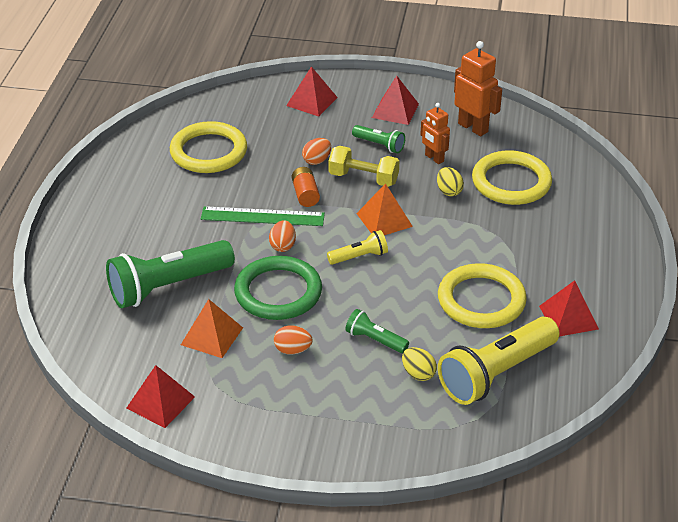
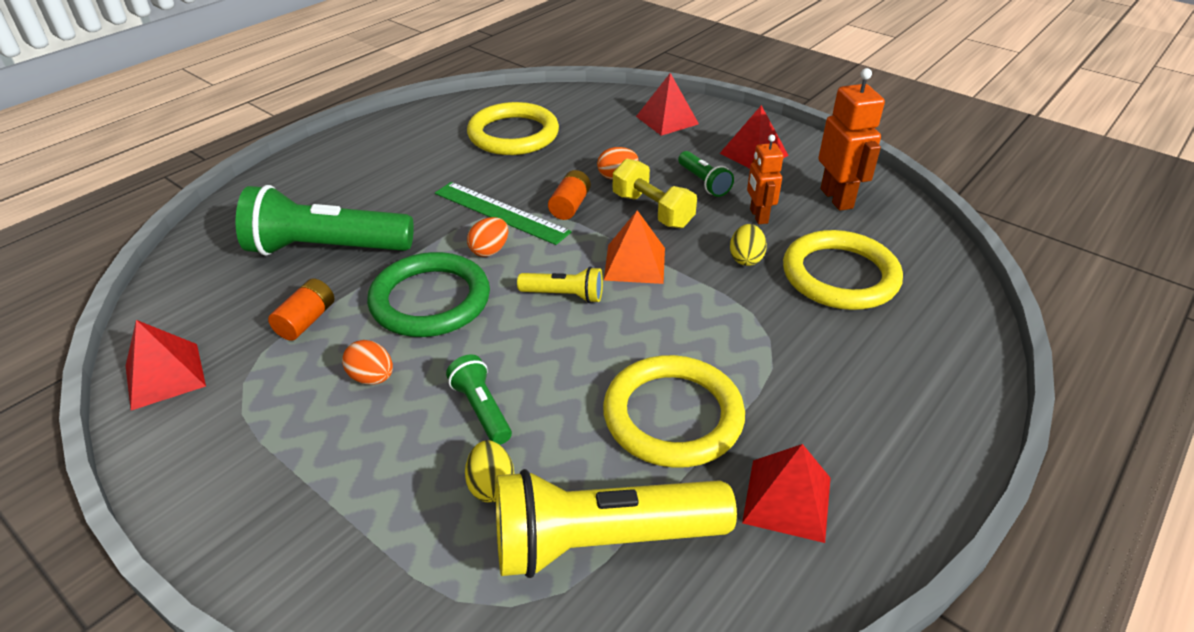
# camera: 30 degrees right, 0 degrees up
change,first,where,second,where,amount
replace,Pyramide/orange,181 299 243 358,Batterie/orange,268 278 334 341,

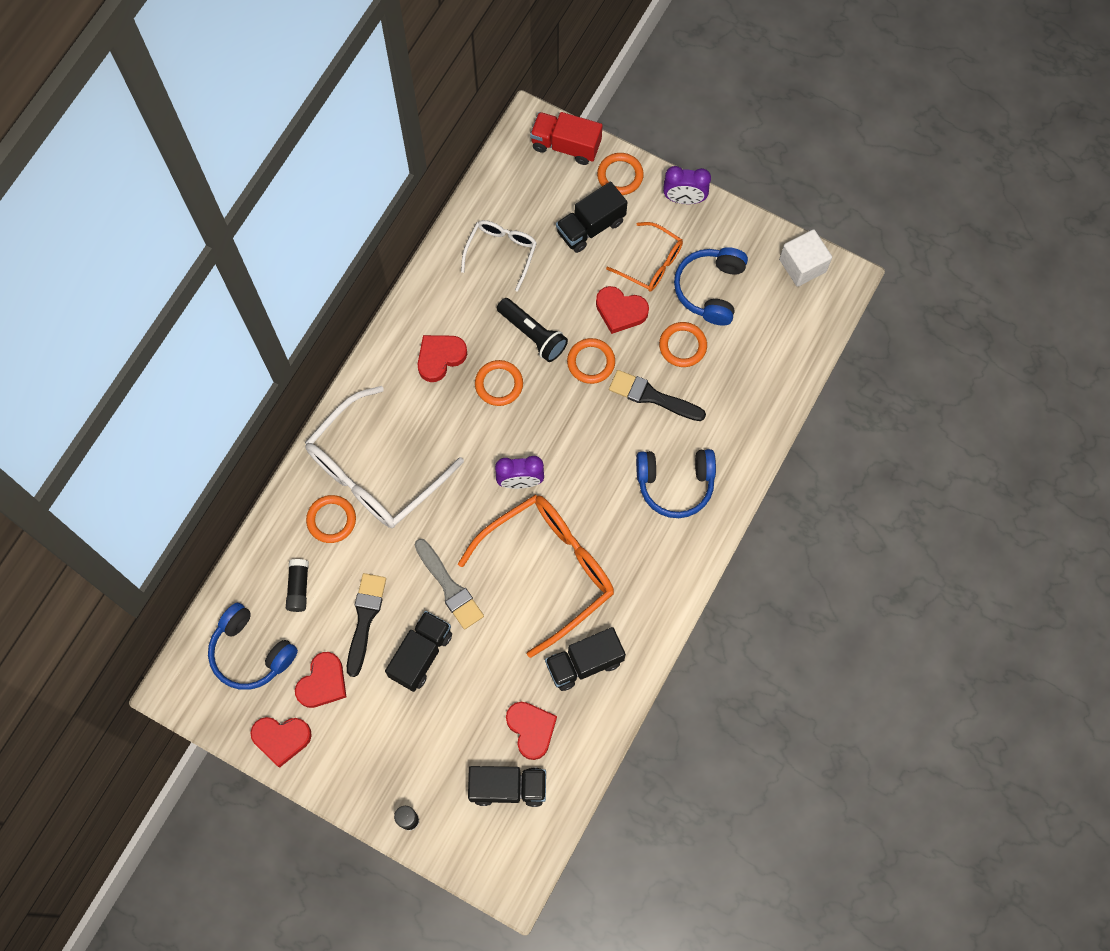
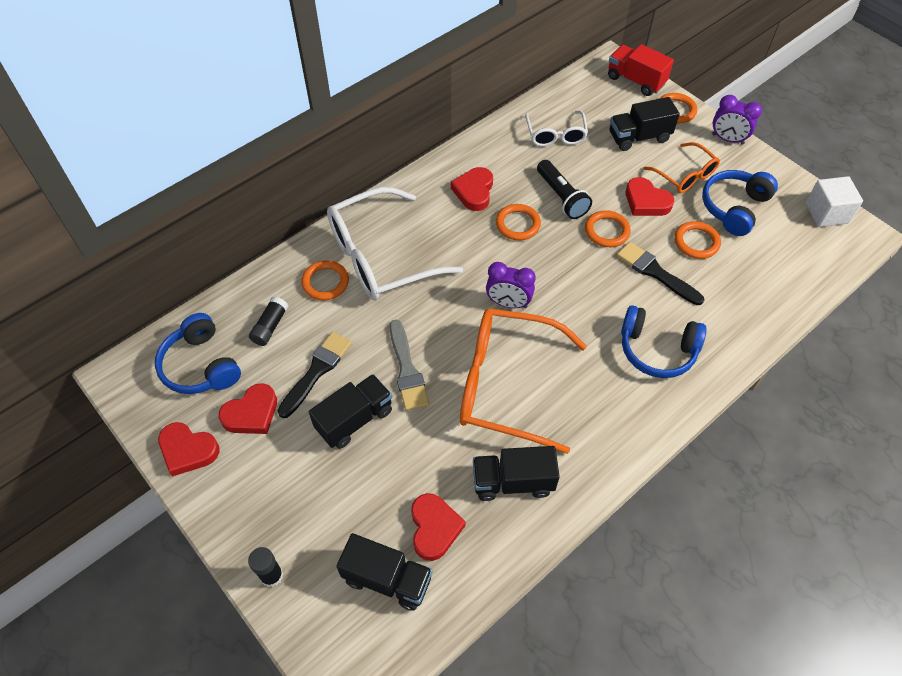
# camera: 20 degrees right, 15 degrees down
change,first,where,second,where,amount
rotate,Herz/rot,418 335 467 382,,451 167 493 211,60 degrees counterclockwise
rotate,Brille/orange,458 495 614 658,,460 309 587 454,150 degrees counterclockwise
rotate,Brille/weiß,461 220 537 291,,525 111 588 146,135 degrees clockwise

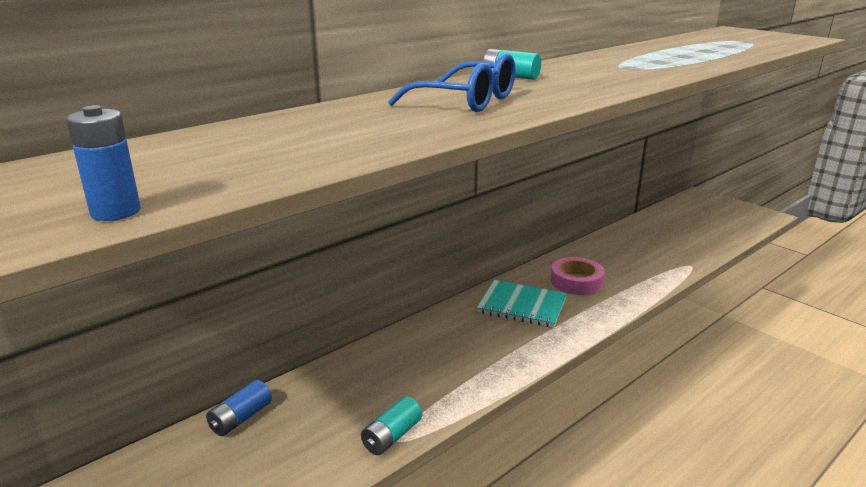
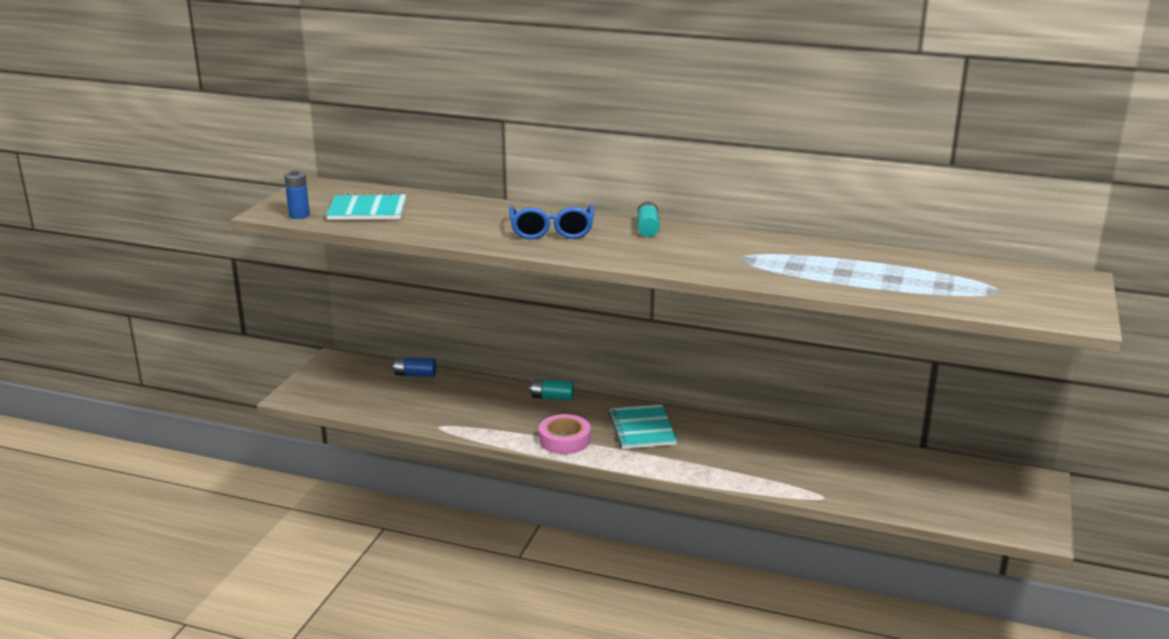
# camera: 60 degrees right, 0 degrees up
change,first,where,second,where,amount
move,Batterie/türkis,361 396 422 455,,529 379 574 400,
move,Klebeband/rosa,551 257 605 295,,539 414 591 454,
insert,,,Notizbuch/türkis,326 193 406 220,

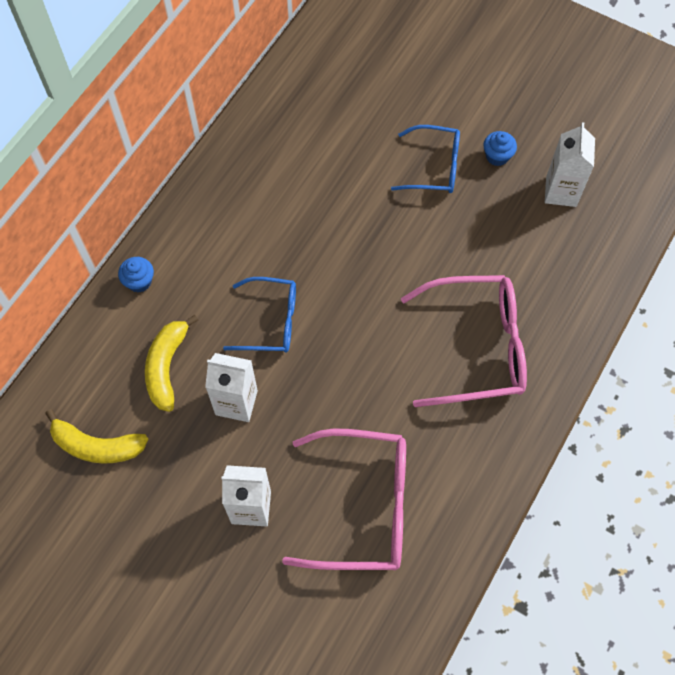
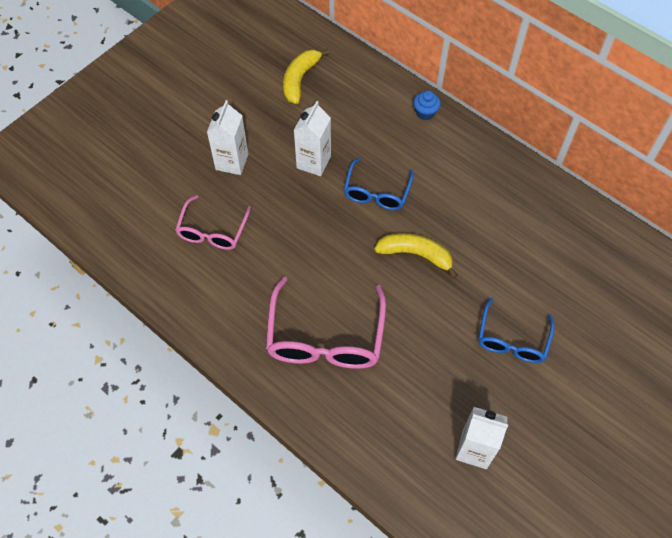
# camera: 100 degrees right, 5 degrees down
change,first,where,second,where,amount
move,Banane/gelb,145 315 198 412,,374 233 458 279,
resize,Brille/rosa,282 428 406 570,,175 195 251 250,x0.62
delete,Muffin/blau,483 131 517 166,,,

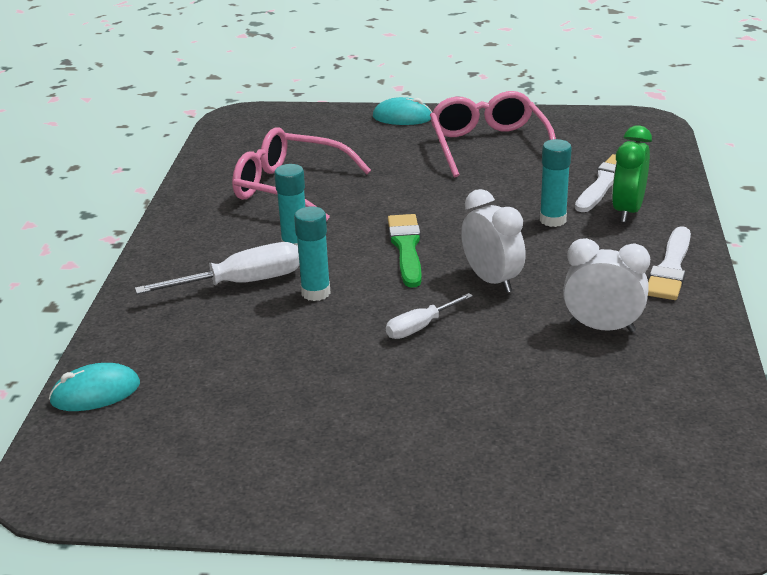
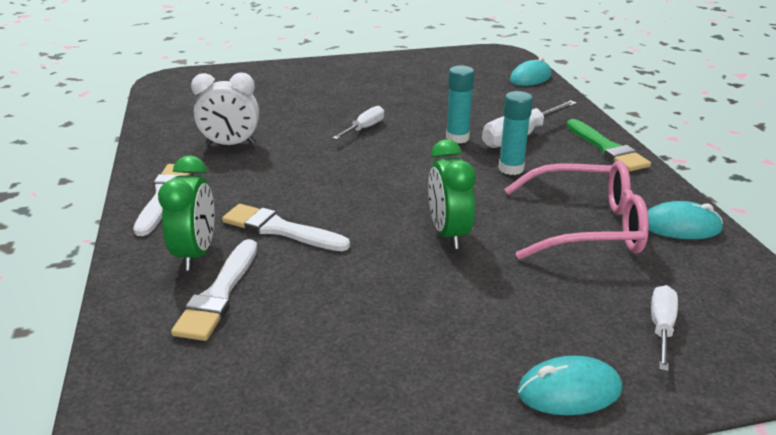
# camera: 160 degrees right, 0 degrees up
change,first,where,second,where,amount
move,Pinsel/grün,388 214 422 288,,567 119 651 171,
delete,Brille/rosa,430 91 556 177,,,
delete,Wecker/weiß,461 189 526 293,,,
replace,Klebestift/türkis,540 139 572 227,Pinsel/weiß,222 204 350 251,
insert,,,Wecker/grün,428 139 476 249,
insert,,,Computermaus/türkis,647 201 723 239,
insert,,,Schraubenzieher/weiß,651 285 678 371,

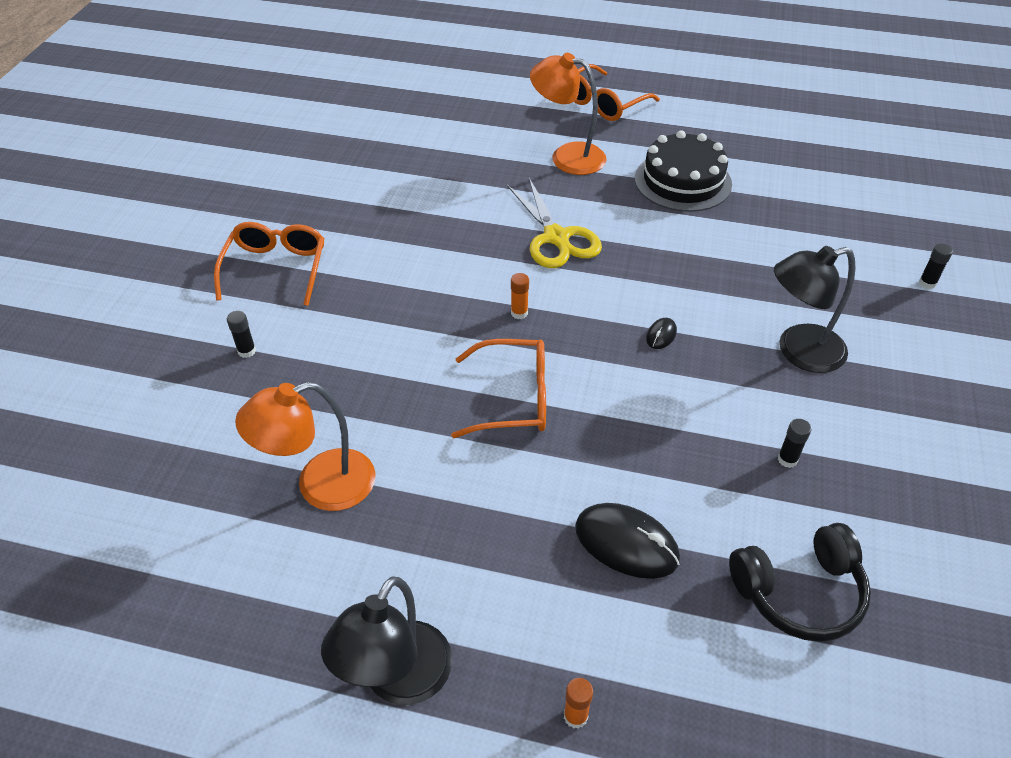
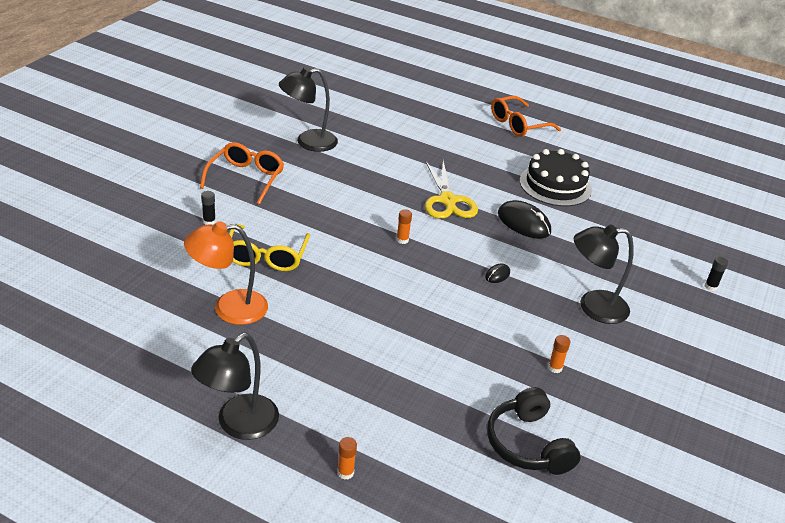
# camera: 10 degrees right, 10 degrees down
change,first,where,second,where,amount
delete,Brille/orange,451 339 546 438,,,
delete,Lampe/orange,530 53 607 175,,,
move,Computermaus/schwarz,575 503 680 579,,498 200 551 239,
rotate,Kopfhörer/schwarz,729 523 871 642,,487 387 581 475,75 degrees clockwise
recolor,Klebestift/schwarz,778 419 811 468,Klebestift/orange,548 335 571 373,
insert,,,Brille/gelb,229 224 310 271,
insert,,,Lampe/schwarz,279 67 338 152,

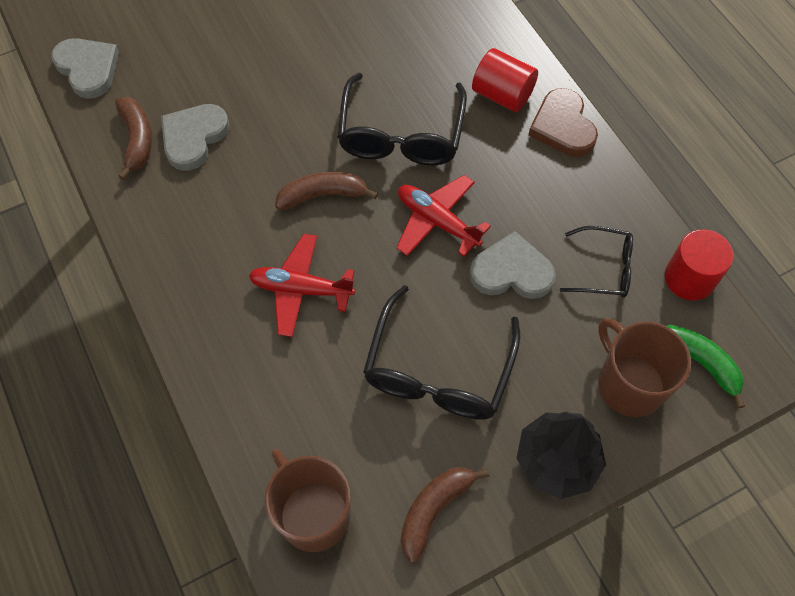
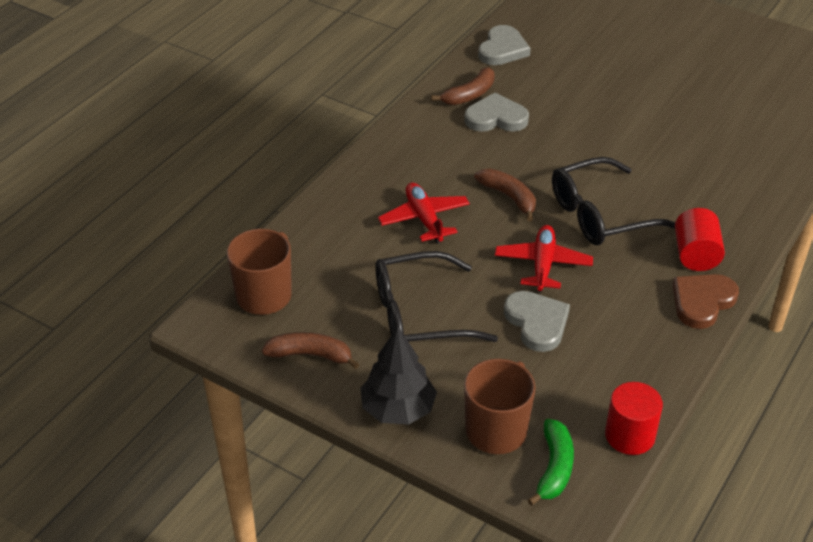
# camera: 60 degrees right, 20 degrees down
change,first,where,second,where,amount
delete,Brille/schwarz,560 226 633 298,,,

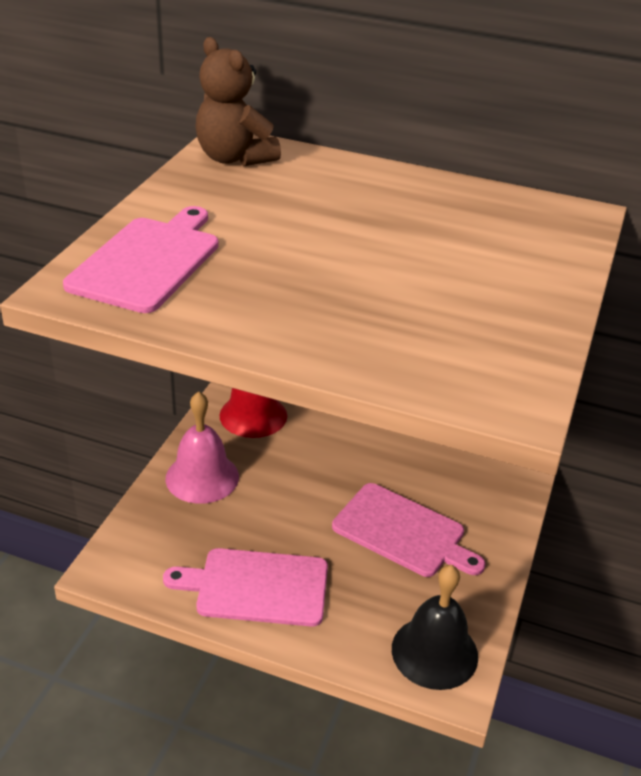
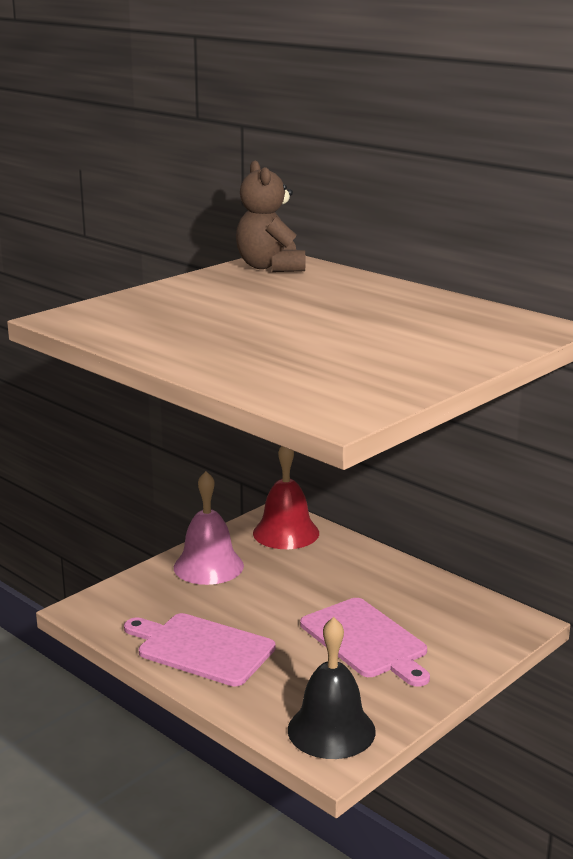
# camera: 25 degrees right, 15 degrees down
change,first,where,second,where,amount
delete,Schneidebrett/rosa,63 206 219 313,,,

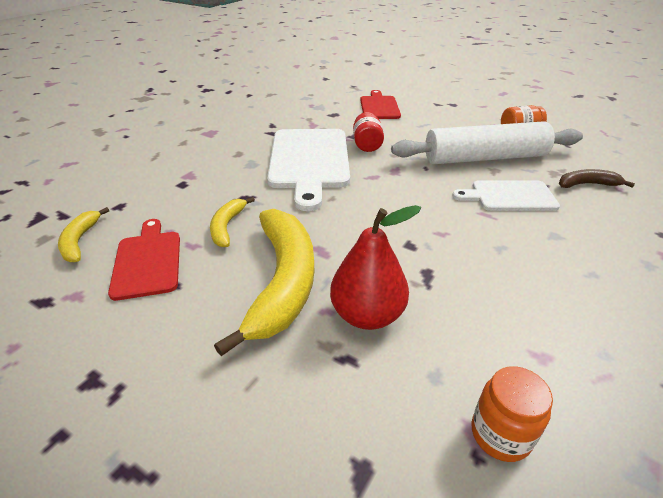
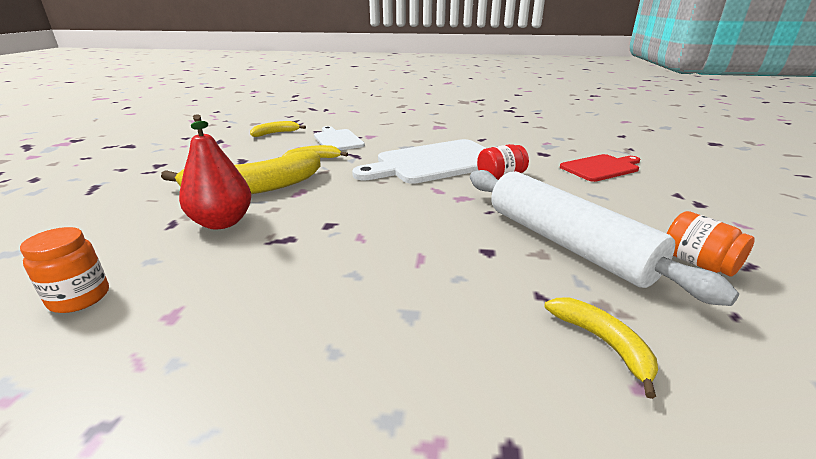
# camera: 65 degrees right, 10 degrees down
change,first,where,second,where,amount
delete,Schneidebrett/rot,108 219 180 301,,,
move,Schneidebrett/weiß,453 180 560 211,,314 126 365 150,
recolor,Banane/braun,559 169 635 188,Banane/gelb,544 298 658 399,

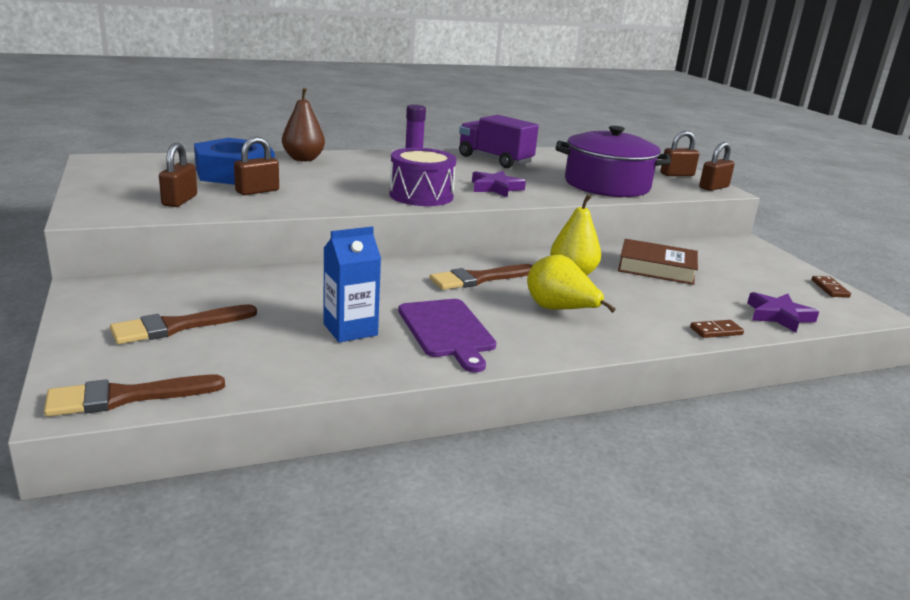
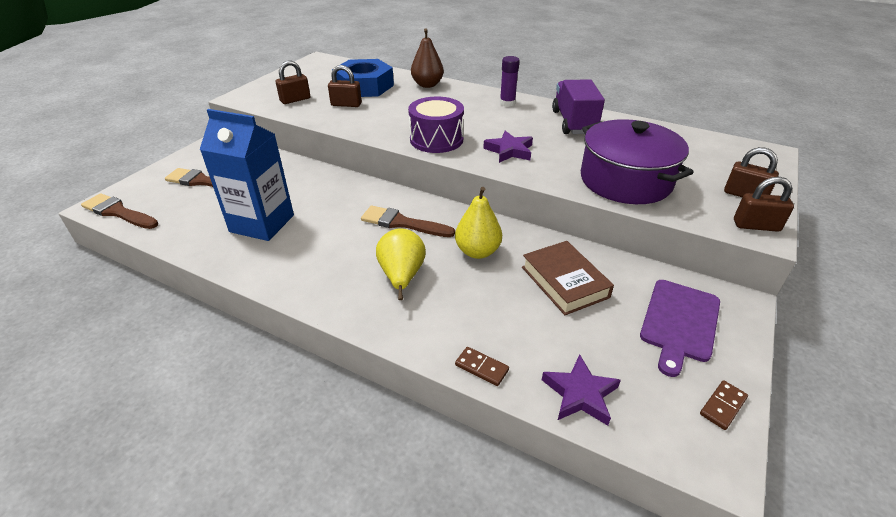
# camera: 50 degrees right, 15 degrees up
change,first,where,second,where,amount
resize,Getränkekarton/blau,324 226 381 343,,200 109 294 241,x1.55
move,Schneidebrett/lila,398 299 497 372,,640 280 720 377,

